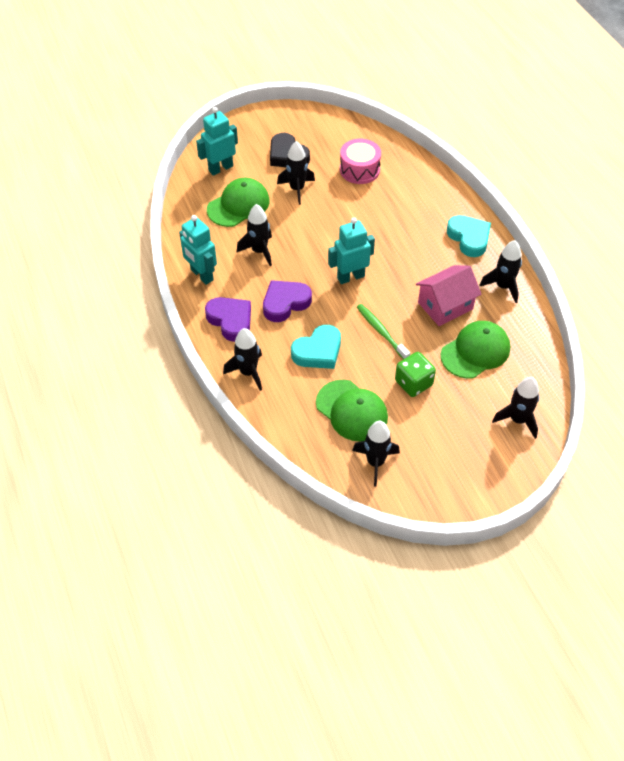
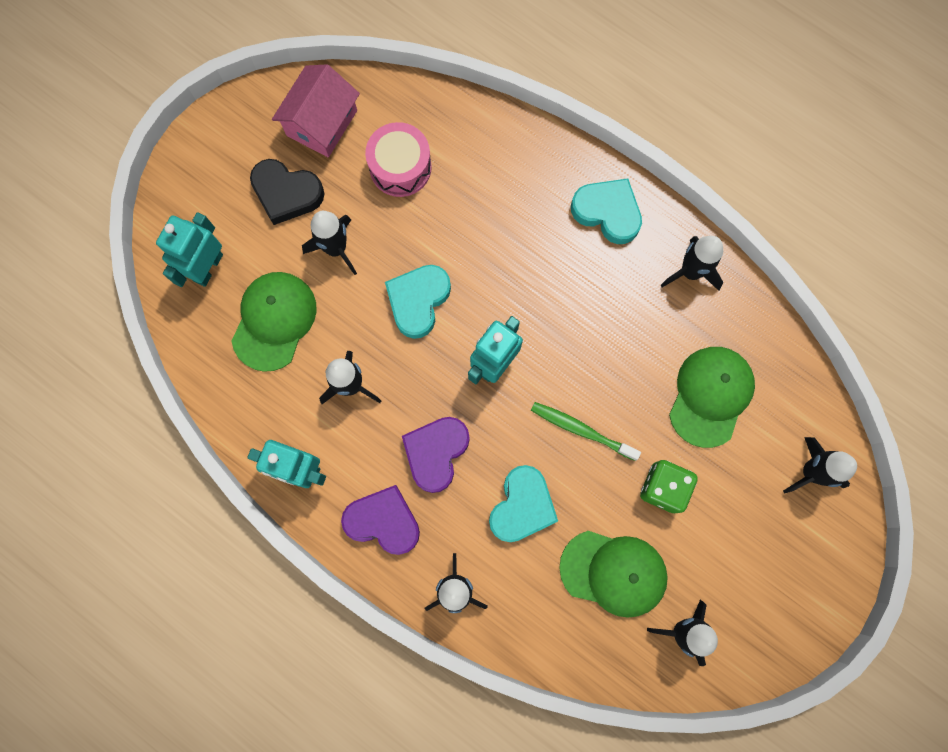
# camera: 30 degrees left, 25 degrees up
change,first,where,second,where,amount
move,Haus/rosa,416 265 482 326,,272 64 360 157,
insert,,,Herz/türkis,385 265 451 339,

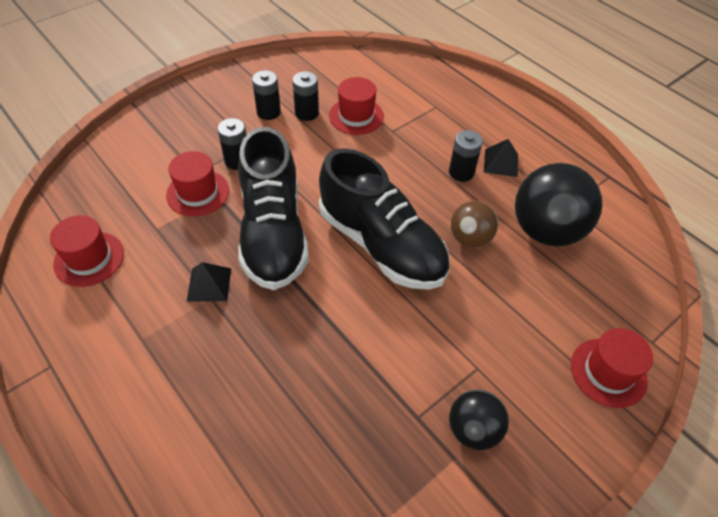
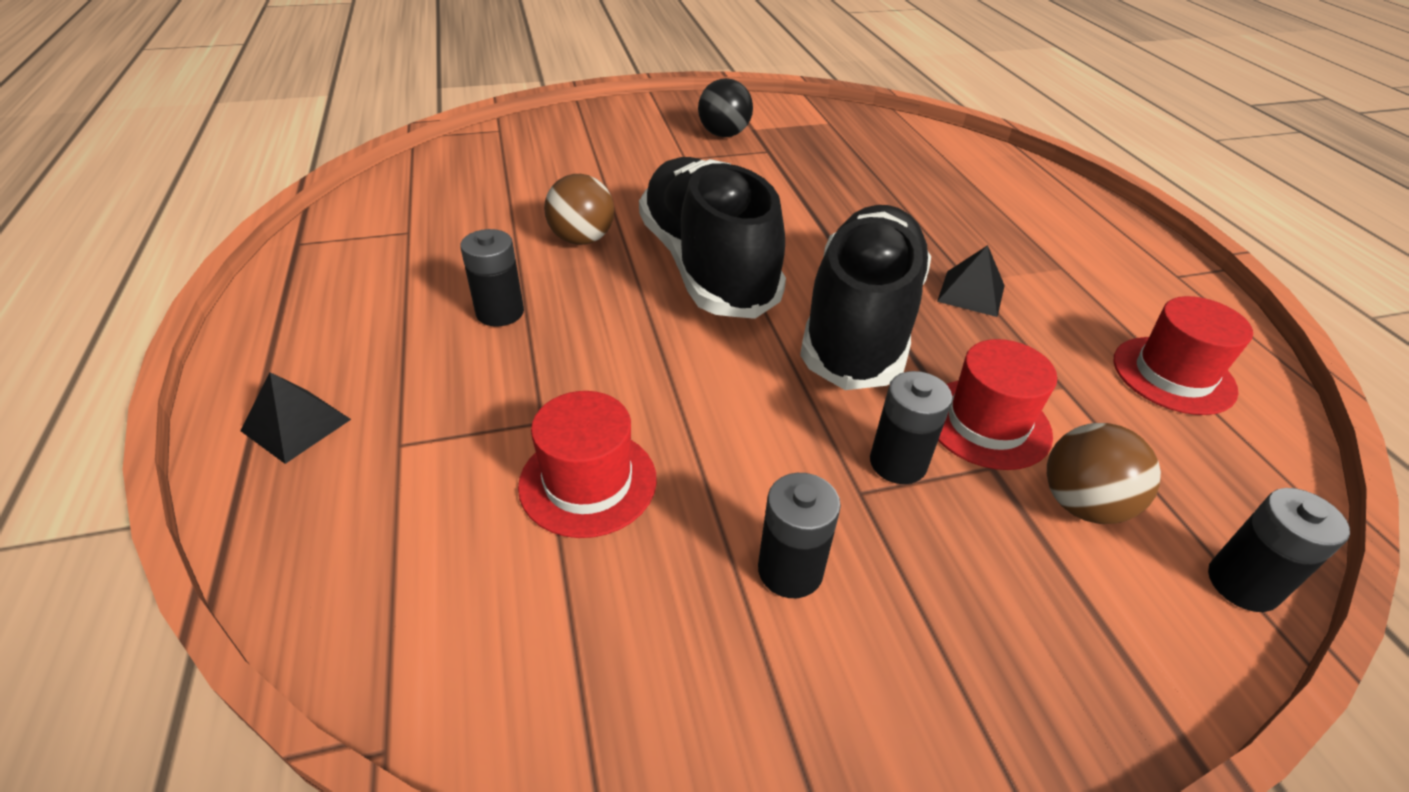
# camera: 155 degrees left, 10 degrees down
change,first,where,second,where,amount
move,Batterie/schwarz,292 71 319 121,,1208 488 1350 612,
move,Pyramide/schwarz,484 139 518 177,,240 372 351 464,
delete,Ball/schwarz,515 163 602 246,,,
delete,Hut/rot,571 328 653 408,,,
insert,,,Ball/braun,1047 423 1161 524,

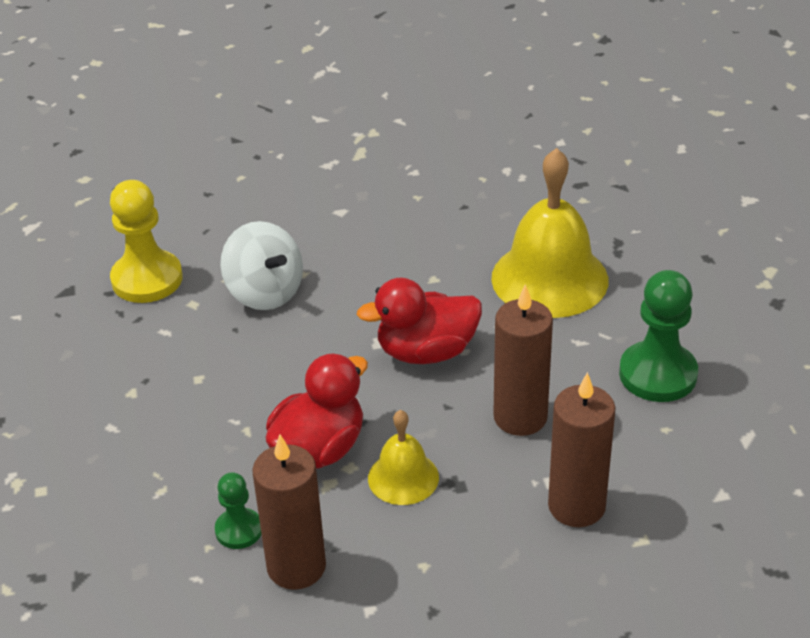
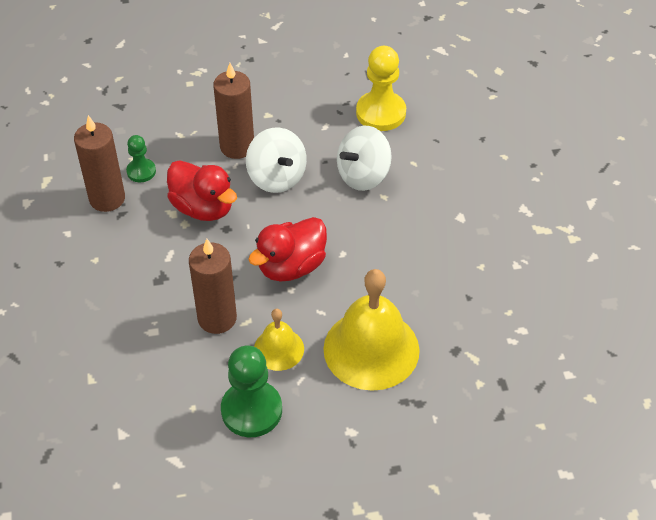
# camera: 90 degrees right, 10 degrees up
change,first,where,second,where,amount
rotate,Ente/rot,357 278 482 364,,248 217 327 281,120 degrees counterclockwise
move,Glocke/gelb,368 410 439 505,,254 309 304 371,
move,Kerze/braun,548 372 616 527,,213 63 254 159,
insert,,,Kreisel/weiß,246 127 307 193,

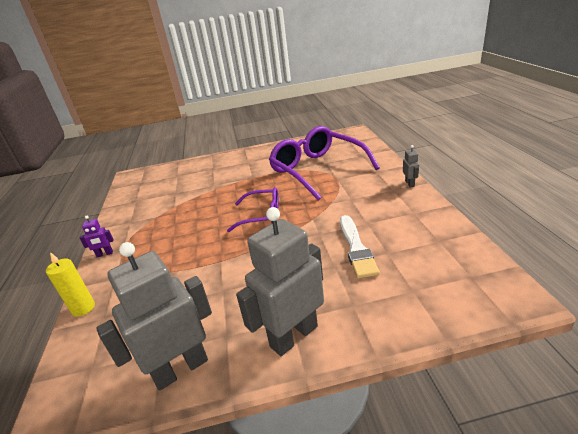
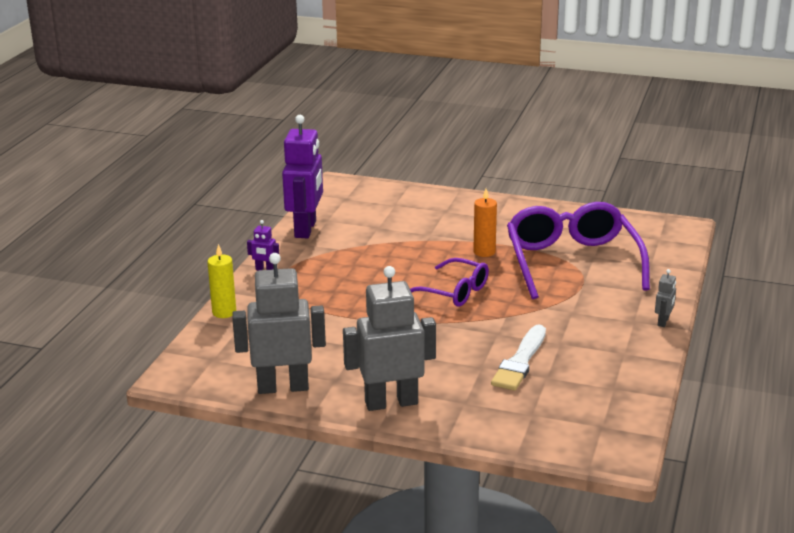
# camera: 25 degrees right, 5 degrees down
change,first,where,second,where,amount
insert,,,Roboter/lila,282 115 323 238,
insert,,,Kerze/orange,473 189 497 257,

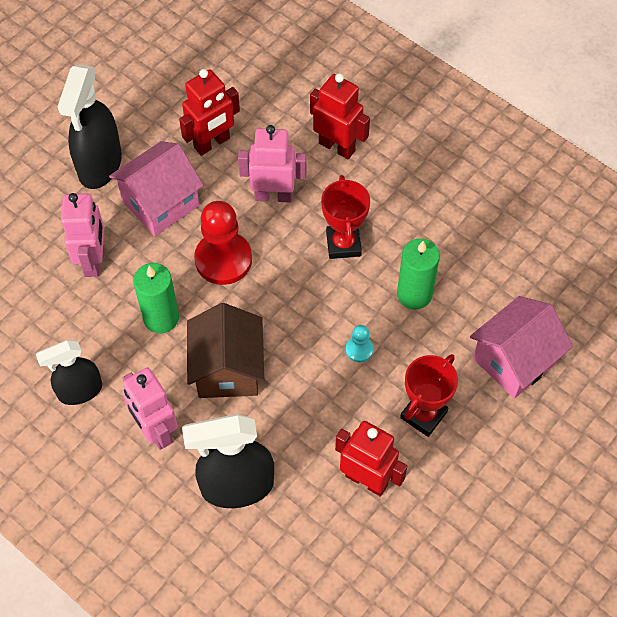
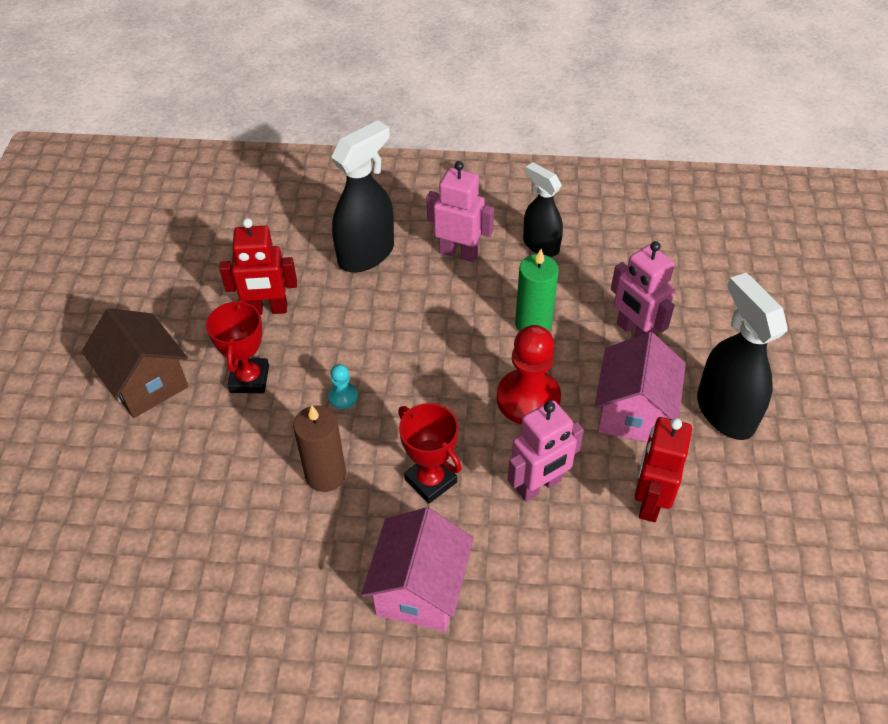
# camera: 145 degrees right, 10 degrees down
change,first,where,second,where,amount
rotate,Sprühflasche/schwarz,36 340 102 405,,523 162 563 257,75 degrees counterclockwise
move,Haus/braun,187 303 264 398,,82 308 188 418,
delete,Roboter/rot,310 73 370 159,,,
recolor,Kerze/grün,397 238 440 309,Kerze/braun,293 405 346 492,
move,Haus/rosa,470 296 573 398,,361 507 473 631,

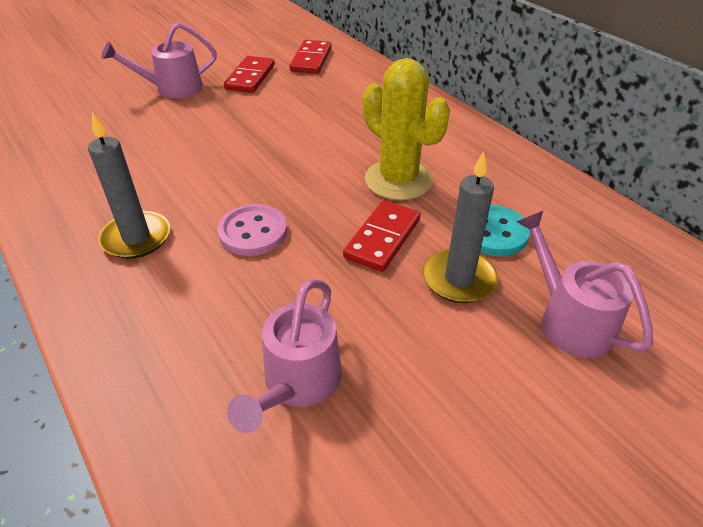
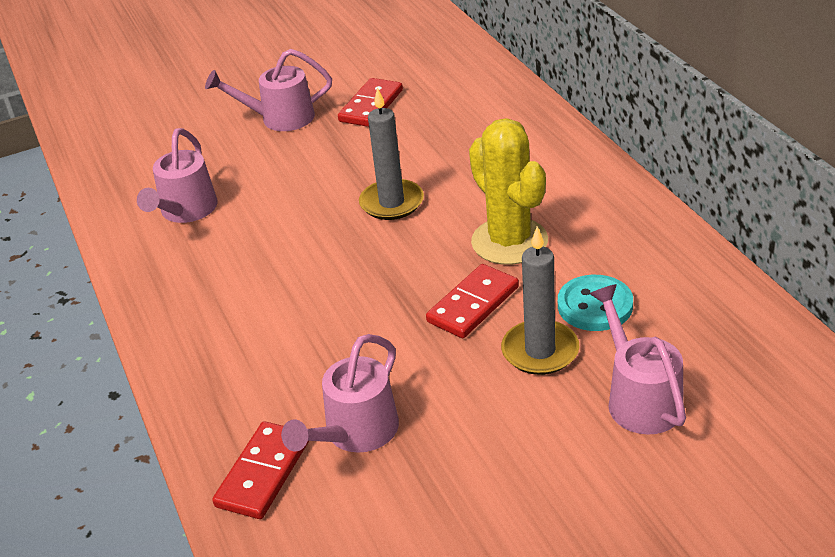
# camera: 15 degrees right, 5 degrees down
change,first,where,second,where,amount
move,Kerze/grau,88 113 170 259,,359 87 424 220,
delete,Knopf/rosa,217 204 287 256,,,
move,Dominostein/rot,290 40 332 74,,212 421 309 519,
insert,,,Gießkanne/rosa,137 128 218 223,

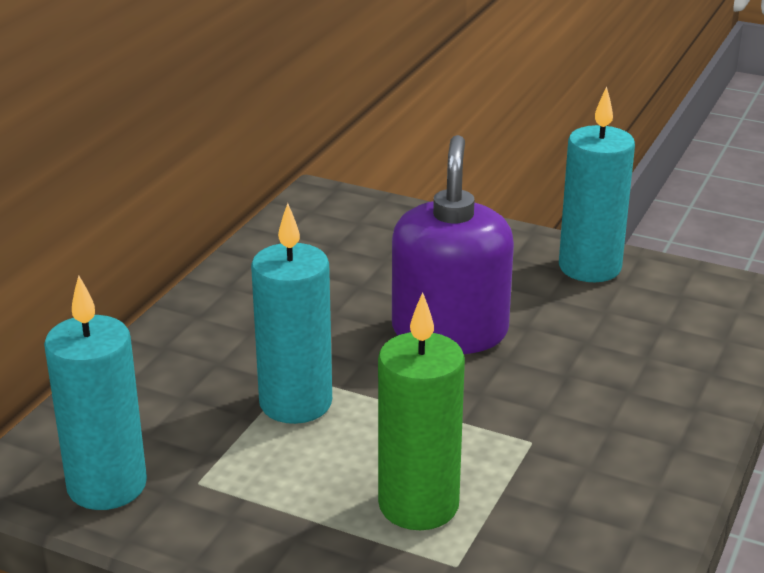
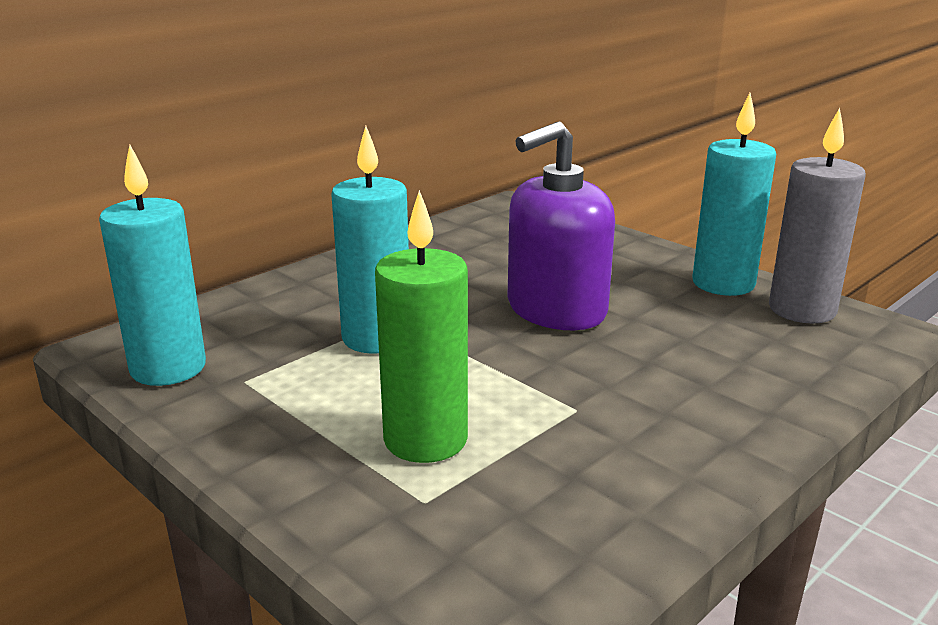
# camera: 20 degrees right, 5 degrees down
change,first,where,second,where,amount
rotate,Seifenspender/lila,392 135 514 354,,507 121 615 330,150 degrees counterclockwise
insert,,,Kerze/grau,769 108 866 324,

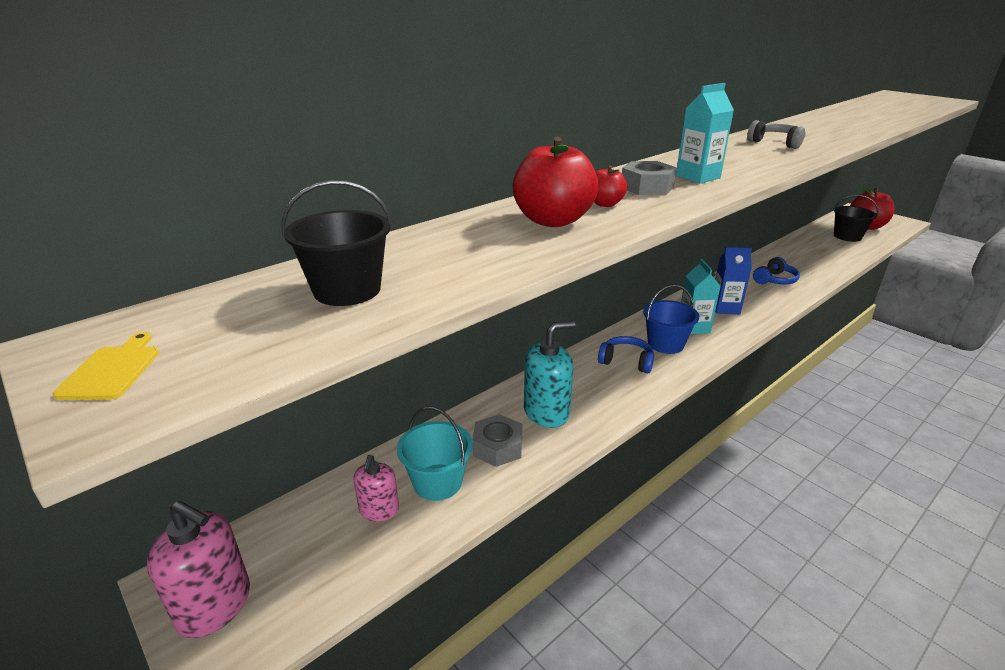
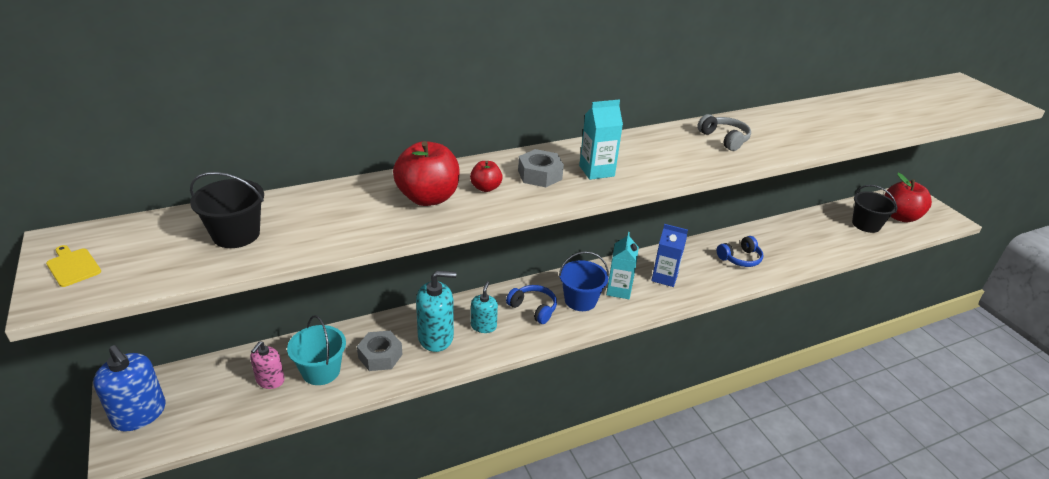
# camera: 15 degrees right, 5 degrees up
change,first,where,second,where,amount
rotate,Schneidebrett/gelb,53 332 159 400,,46 245 101 287,60 degrees counterclockwise
recolor,Seifenspender/rosa,147 501 250 638,Seifenspender/blau,93 345 166 432,
insert,,,Seifenspender/türkis,471 281 498 333,

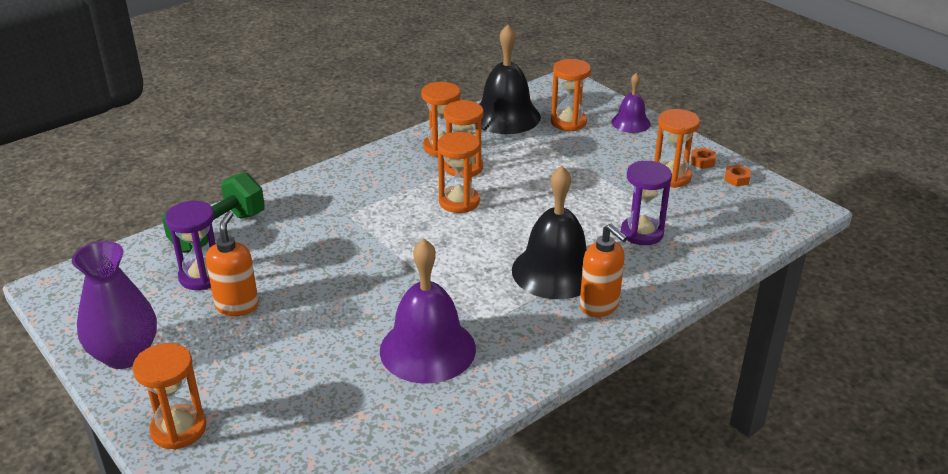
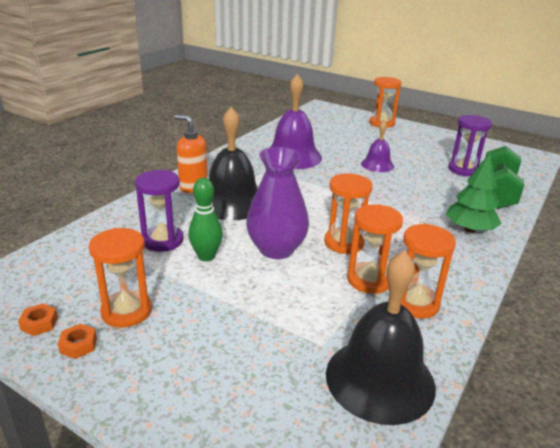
# camera: 160 degrees right, 5 degrees down
change,first,where,second,where,amount
move,Vase/lila,72 241 157 369,,246 147 309 259,
delete,Seifenspender/orange,206 211 259 316,,,
delete,Sanduhr/orange,551 59 591 131,,,
move,Glocke/lila,611 73 651 133,,361 121 394 172,
insert,,,Bowlingkegel/grün,188 178 223 261,
insert,,,Baum/grün,446 153 502 233,

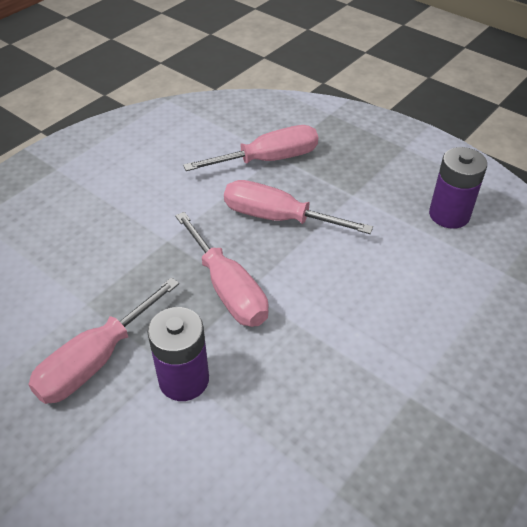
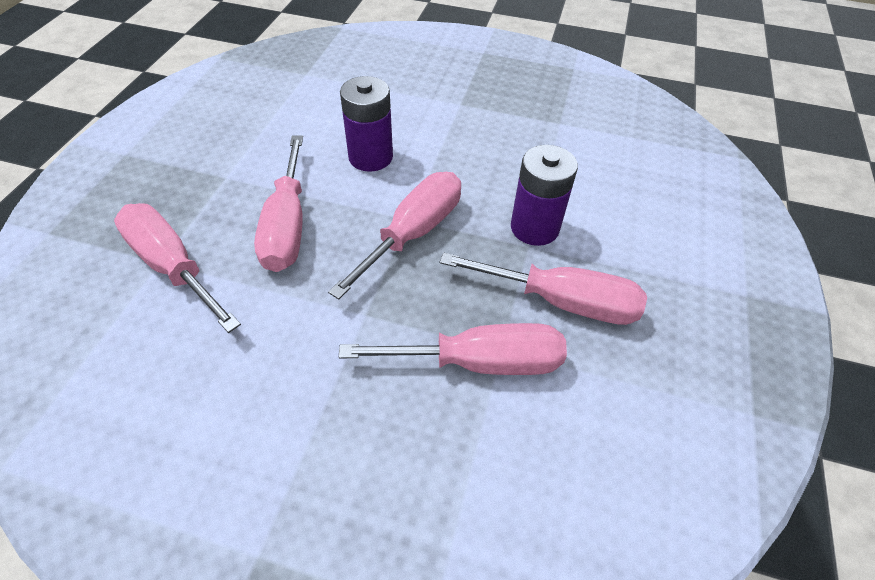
# camera: 115 degrees left, 5 degrees up
change,first,where,second,where,amount
move,Batterie/lila,429 147 487 229,,340 76 393 172,
insert,,,Schraubenzieher/rosa,339 323 567 375,

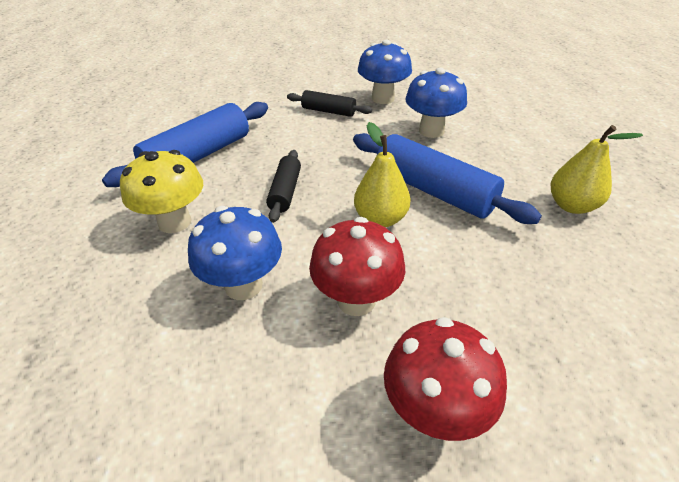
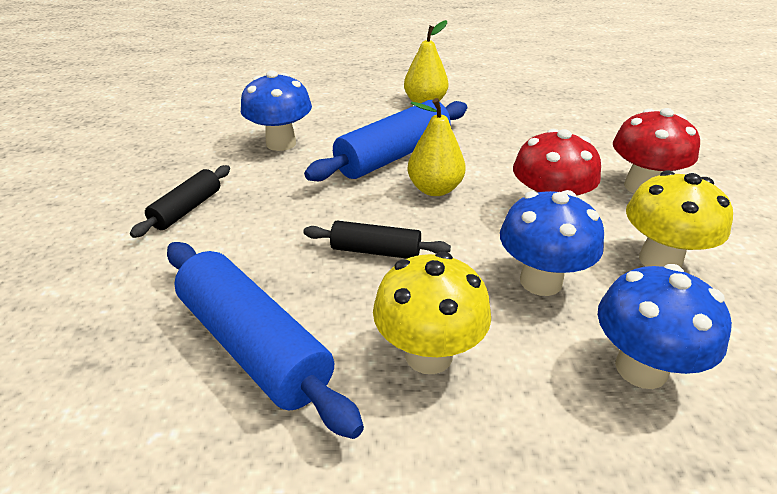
# camera: 85 degrees left, 5 degrees down
change,first,where,second,where,amount
move,Pilz/blau,358 39 412 104,,598 264 732 389,
insert,,,Pilz/gelb,626 171 733 268,

